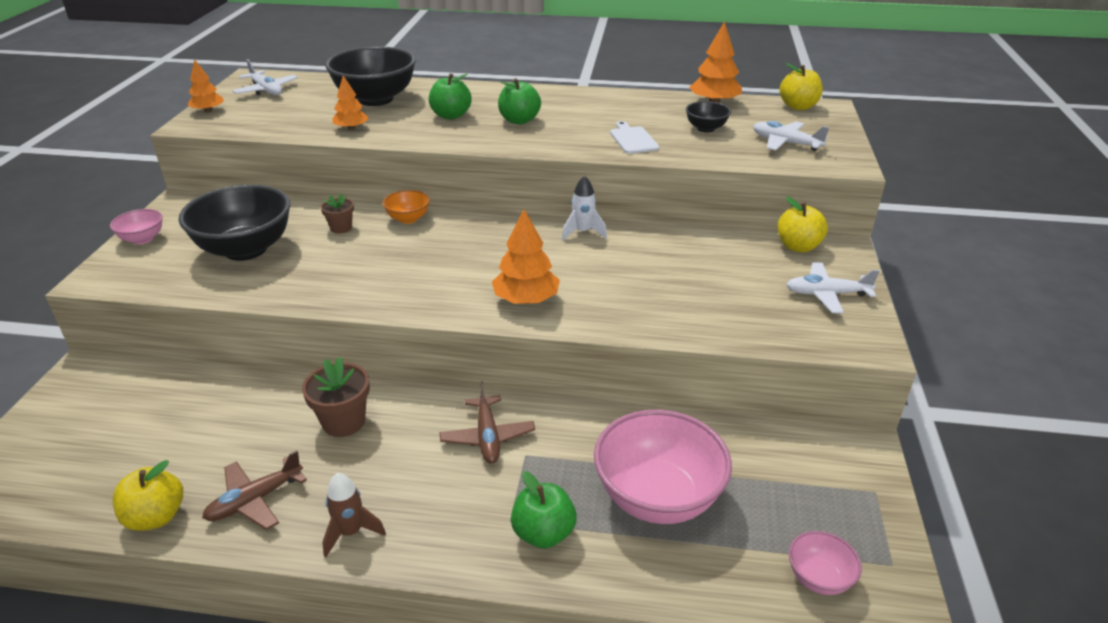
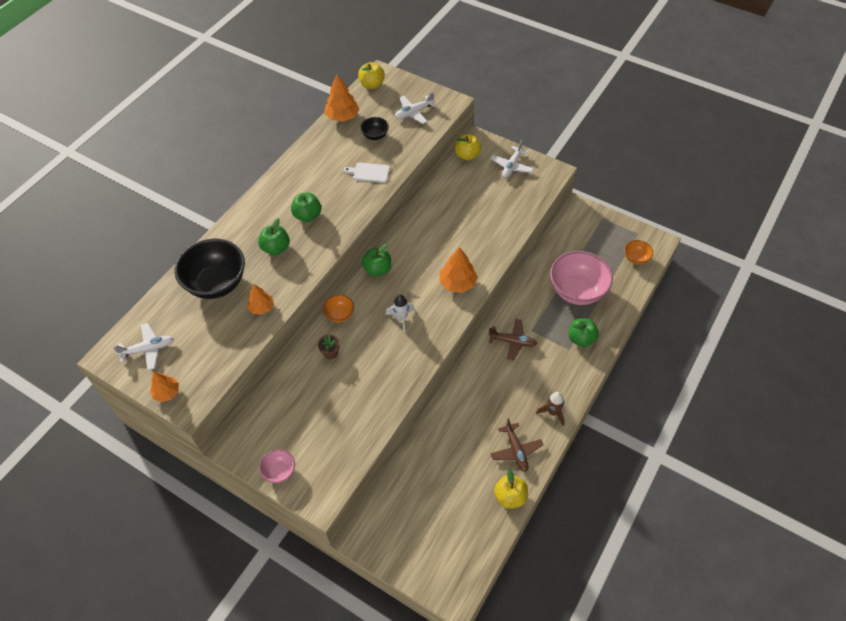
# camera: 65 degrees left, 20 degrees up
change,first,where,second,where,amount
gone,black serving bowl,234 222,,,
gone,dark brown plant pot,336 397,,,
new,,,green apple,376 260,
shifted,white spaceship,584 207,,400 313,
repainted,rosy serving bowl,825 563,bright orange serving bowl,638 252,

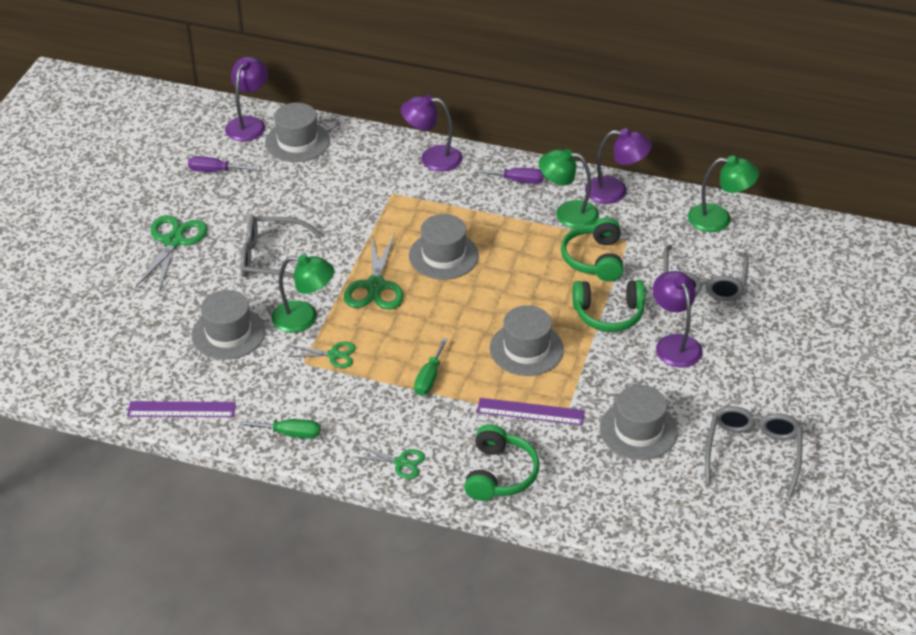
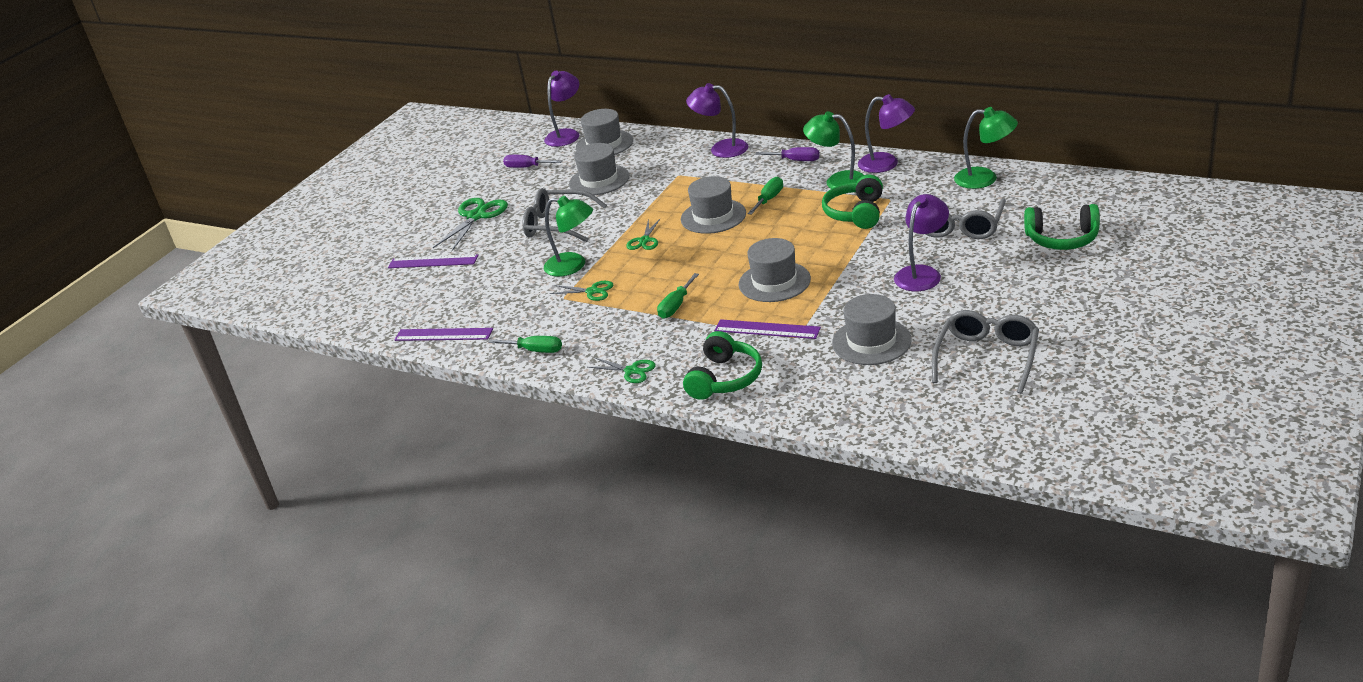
# camera: 15 degrees right, 10 degrees down
change,first,where,second,where,amount
new,,,violet straightedge,433 261,
new,,,green screwdriver,765 196,
shifted,gray hat,228 325,,599 169,
shifted,green over-ear headphones,608 306,,1062 227,
rotated,violet desk lamp,678 319,,921 242,45 degrees clockwise
scaled,green pair of scissors,374 272,,643 234,x0.58

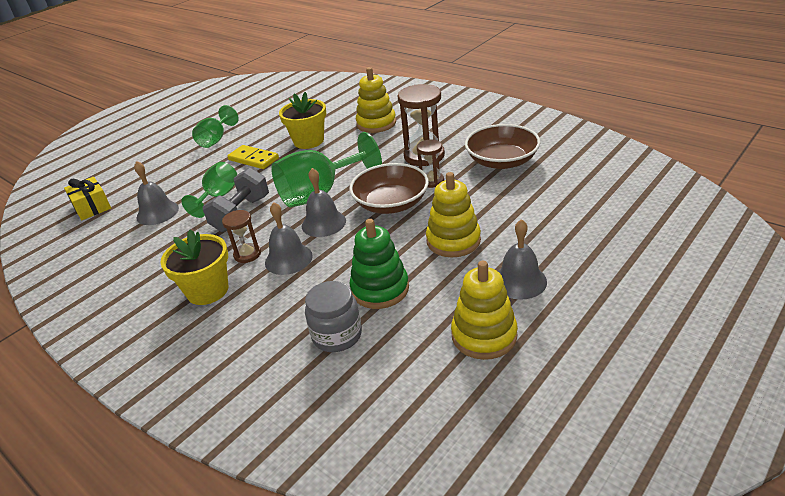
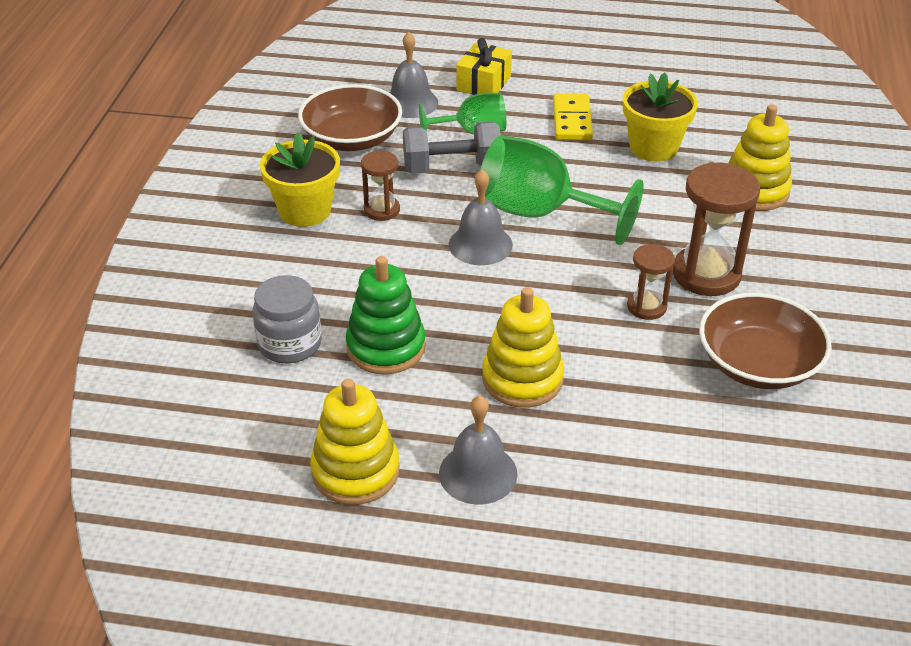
# camera: 55 degrees right, 5 degrees up
change,first,where,second,where,amount
gone,green goblet,215 126,,,
gone,gray bell,289 238,,,
shifted,golden gift,87 198,,484 66,
shifted,dark brown serving bowl,389 188,,350 117,

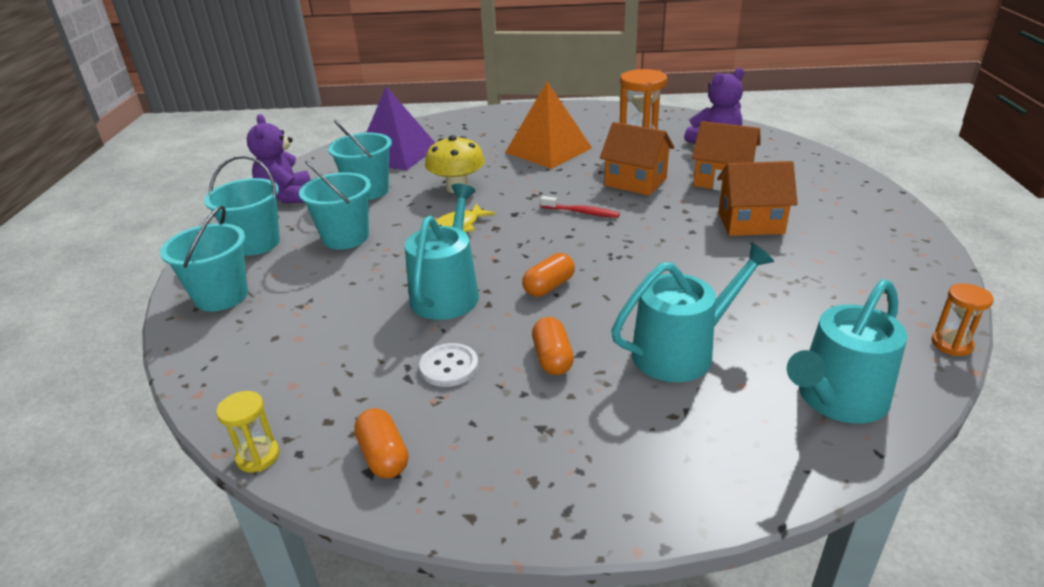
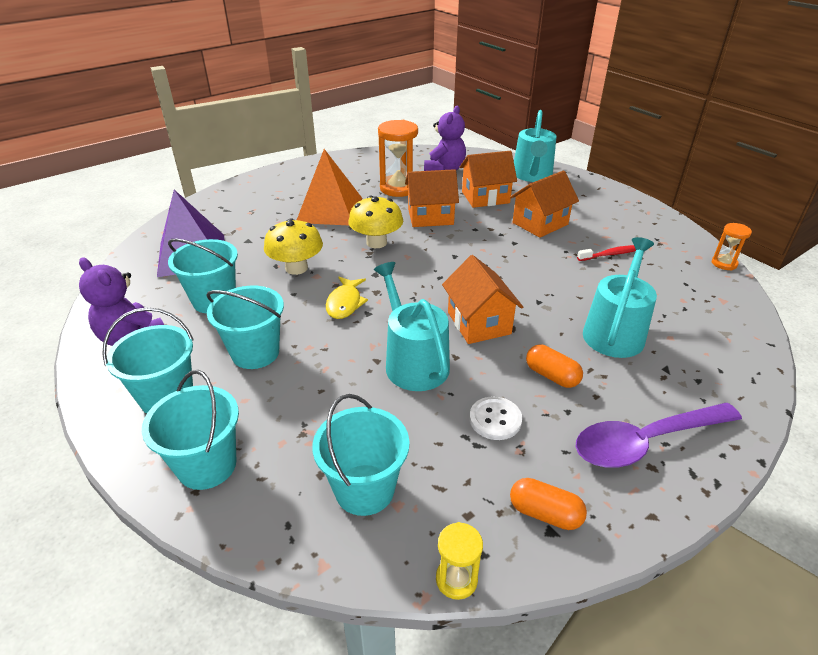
# camera: 40 degrees left, 5 degrees up
change,first,where,second,where,amount
new,,,teal bucket,361 455,
new,,,golden mushroom,375 222,
new,,,violet teaspoon,659 435,
shifted,red dental brush,580 207,,606 253,
shifted,teal watering pot,847 351,,535 146,
swapped,bright orange capsule,548 275,bright orange cottage,482 299,

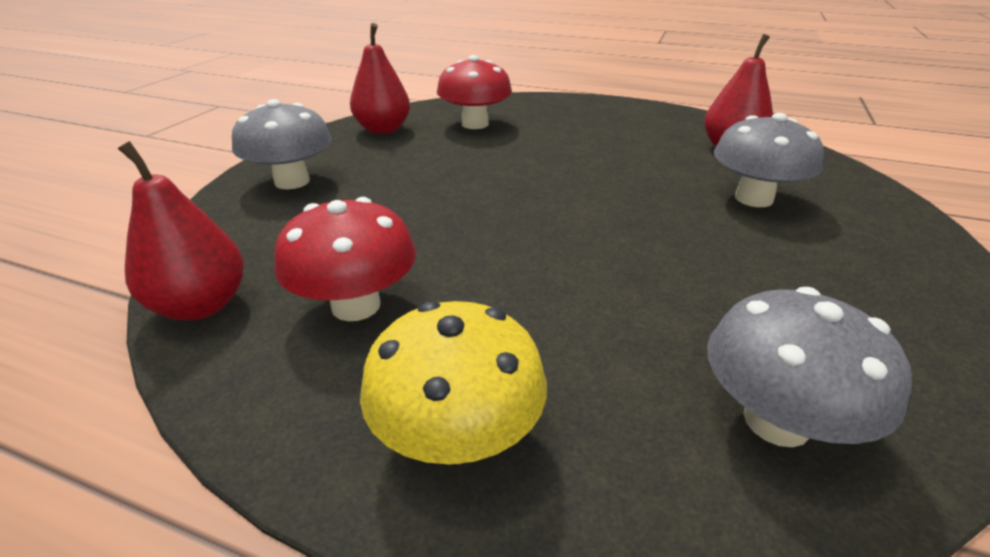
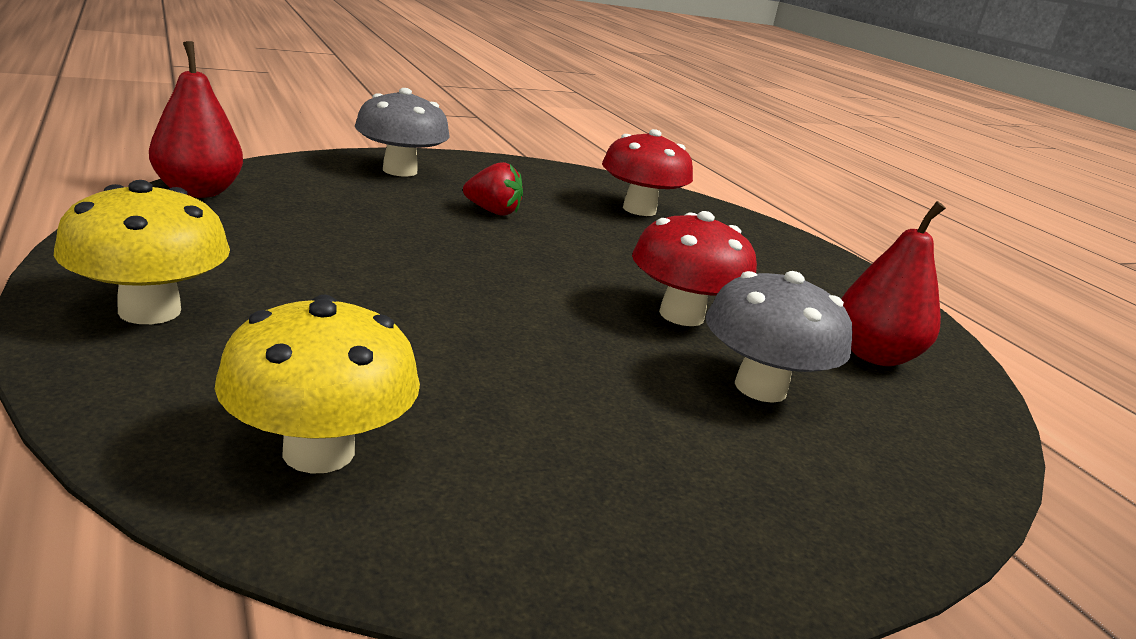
# camera: 40 degrees right, 10 degrees down
change,first,where,second,where,amount
gone,red pear fruit,380 78,,,
new,,,red toy strawberry,493 189,
shifted,red mushroom,345 259,,694 268,
repainted,gray mushroom,809 367,golden mushroom,317 384,

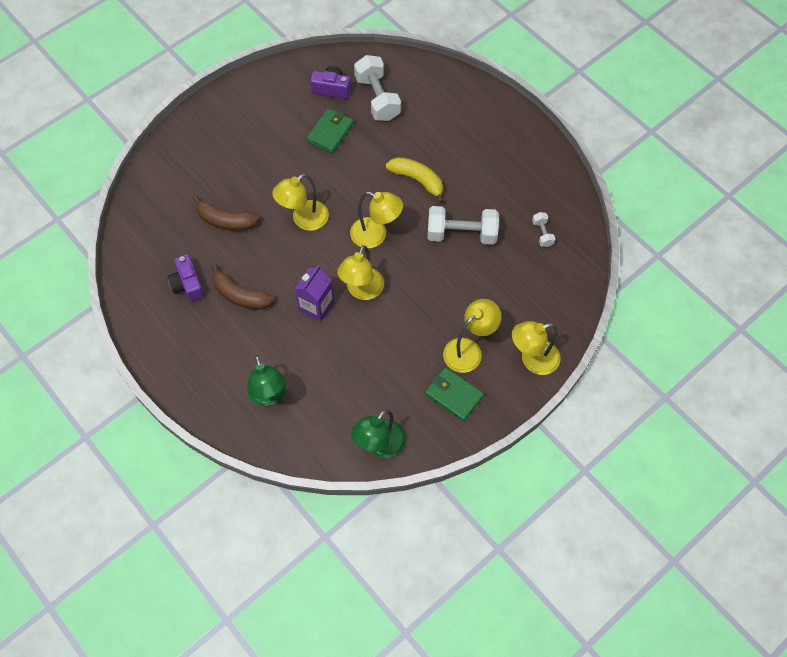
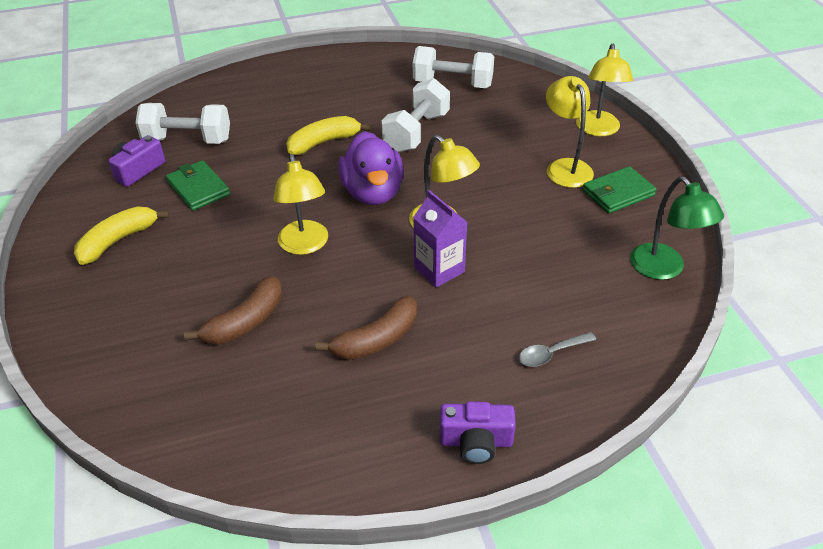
# camera: 65 degrees left, 20 degrees down
change,first,where,second,where,amount
new,,,golden banana fruit,121 235,
shifted,violet compact camera,185 278,,478 432,
swapped,green desk lamp,266 380,gray teaspoon,557 349,
swapped,golden desk lamp,376 220,violet rubber duck,371 168,
scaled,white free weight,543 229,,453 67,x2.08

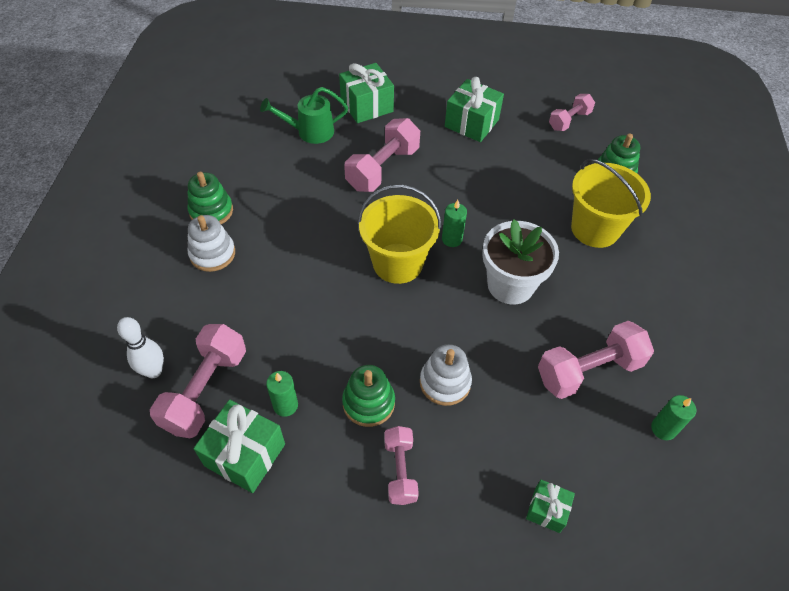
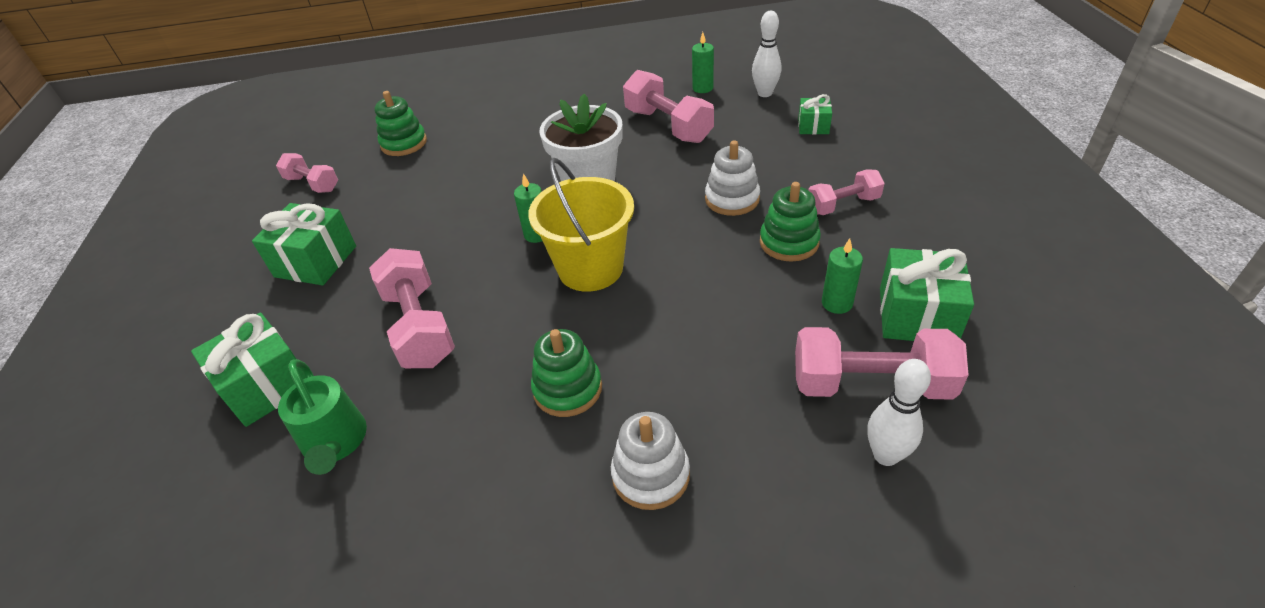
# camera: 100 degrees left, 10 degrees down
change,first,where,second,where,amount
gone,golden bucket,611 203,,,
new,,,white skittle,766 54,
shifted,green ring stacker,210 198,,566 373,
rotated,rosy free weight,382 155,,412 308,45 degrees clockwise

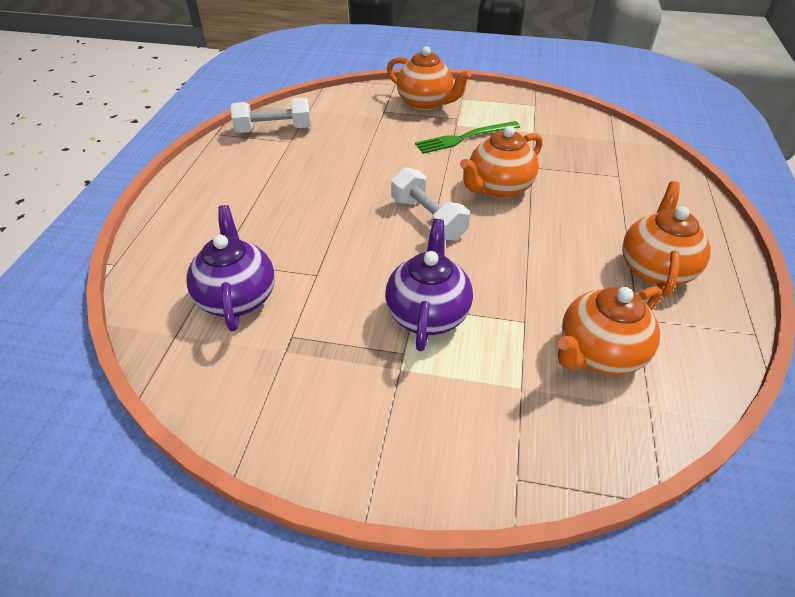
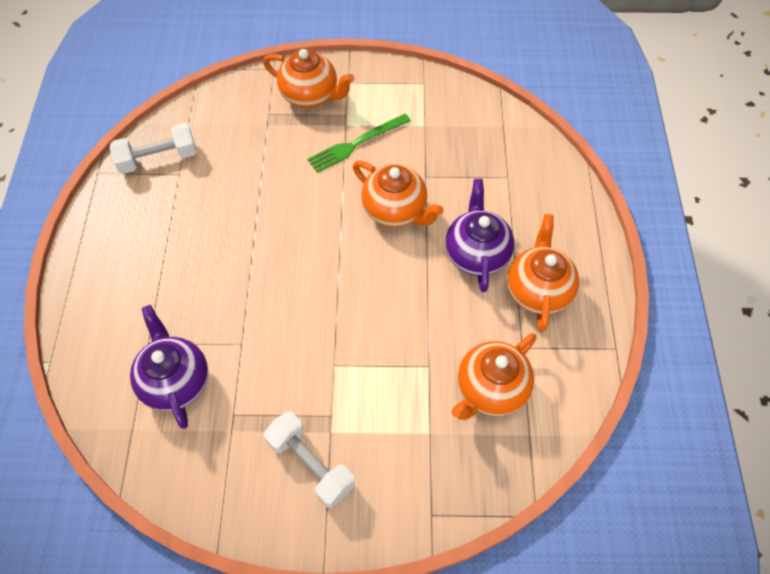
# camera: 10 degrees left, 15 degrees up
change,first,where,second,where,amount
shifted,violet tea pot,429 285,,479 235,
shifted,white free weight,430 204,,309 459,
rotated,bright orange tea pot,501 162,,398 194,90 degrees counterclockwise

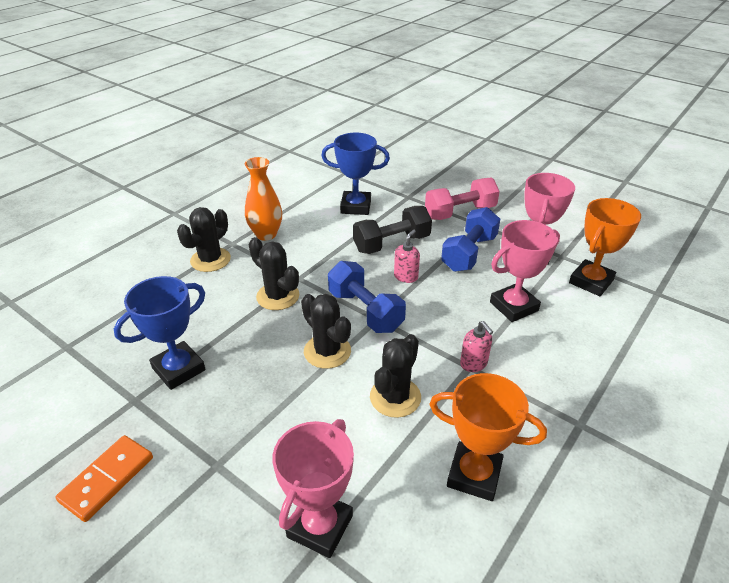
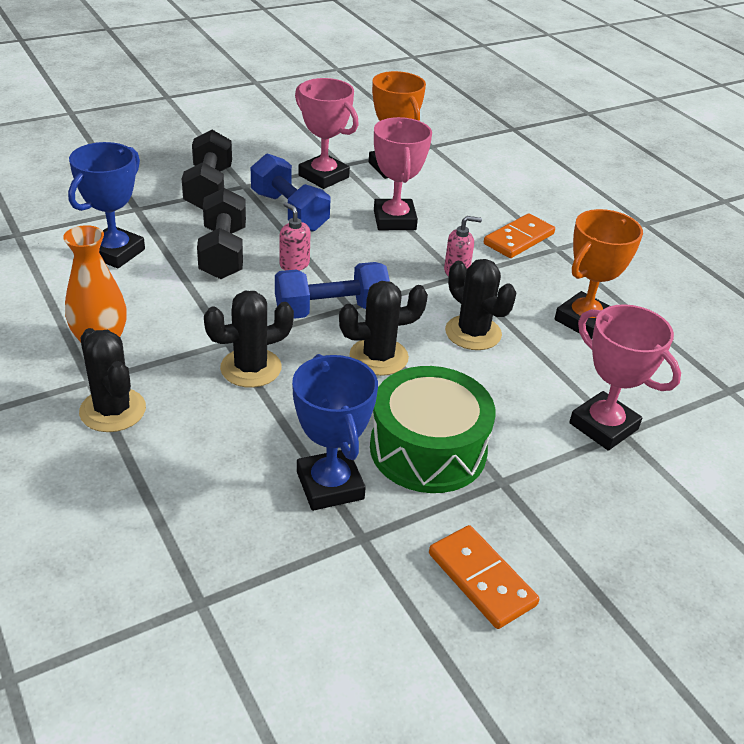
# camera: 70 degrees left, 0 degrees up
change,first,where,second,where,amount
new,,,green snare drum,432 429,
new,,,bright orange domino,519 235,
repainted,rosy free weight,462 199,black free weight,207 170,

